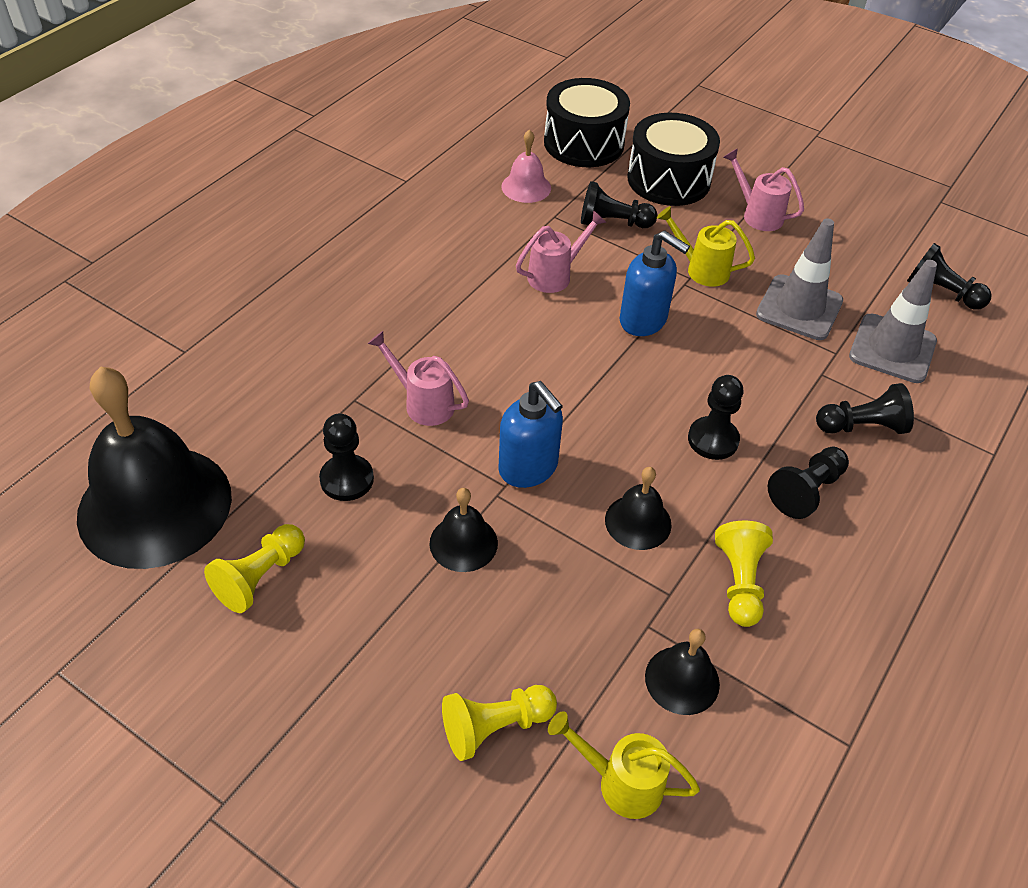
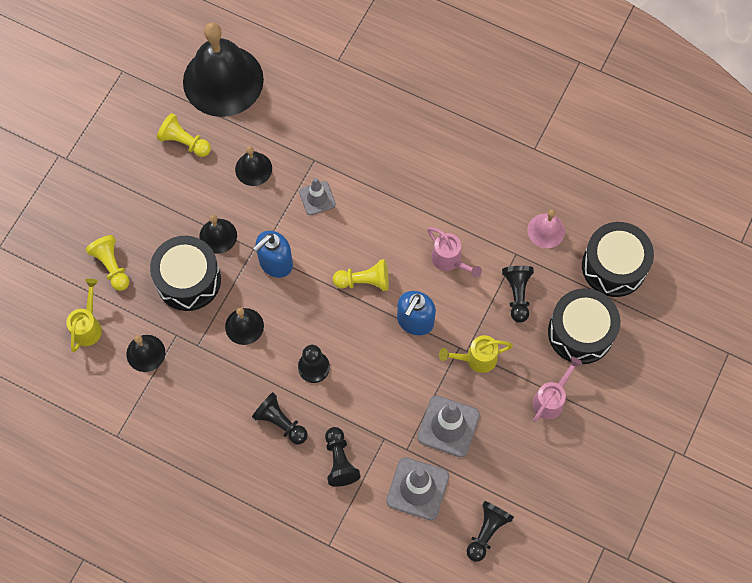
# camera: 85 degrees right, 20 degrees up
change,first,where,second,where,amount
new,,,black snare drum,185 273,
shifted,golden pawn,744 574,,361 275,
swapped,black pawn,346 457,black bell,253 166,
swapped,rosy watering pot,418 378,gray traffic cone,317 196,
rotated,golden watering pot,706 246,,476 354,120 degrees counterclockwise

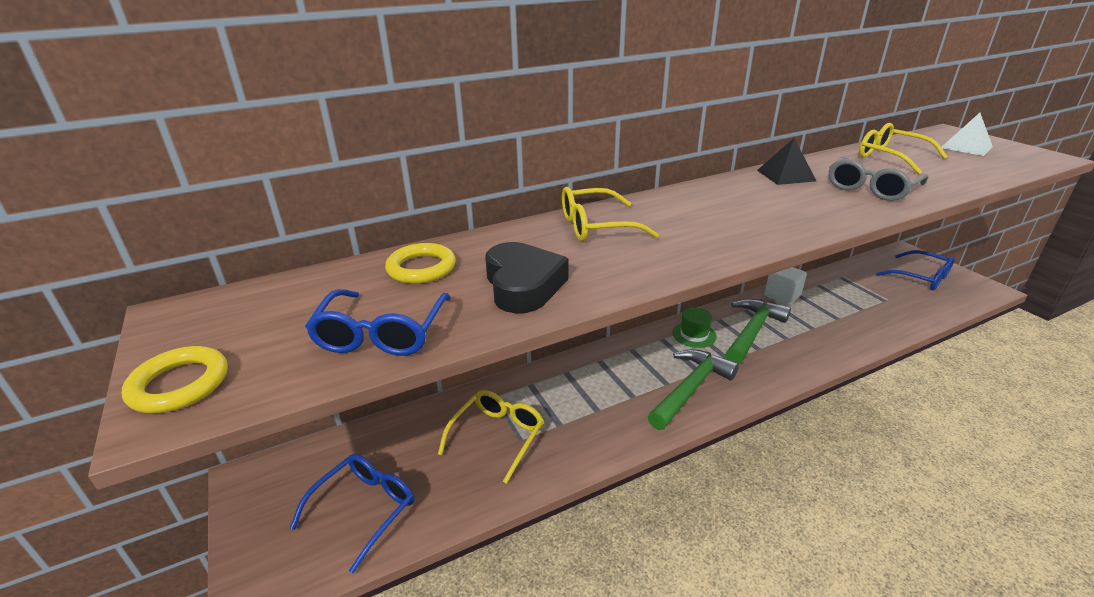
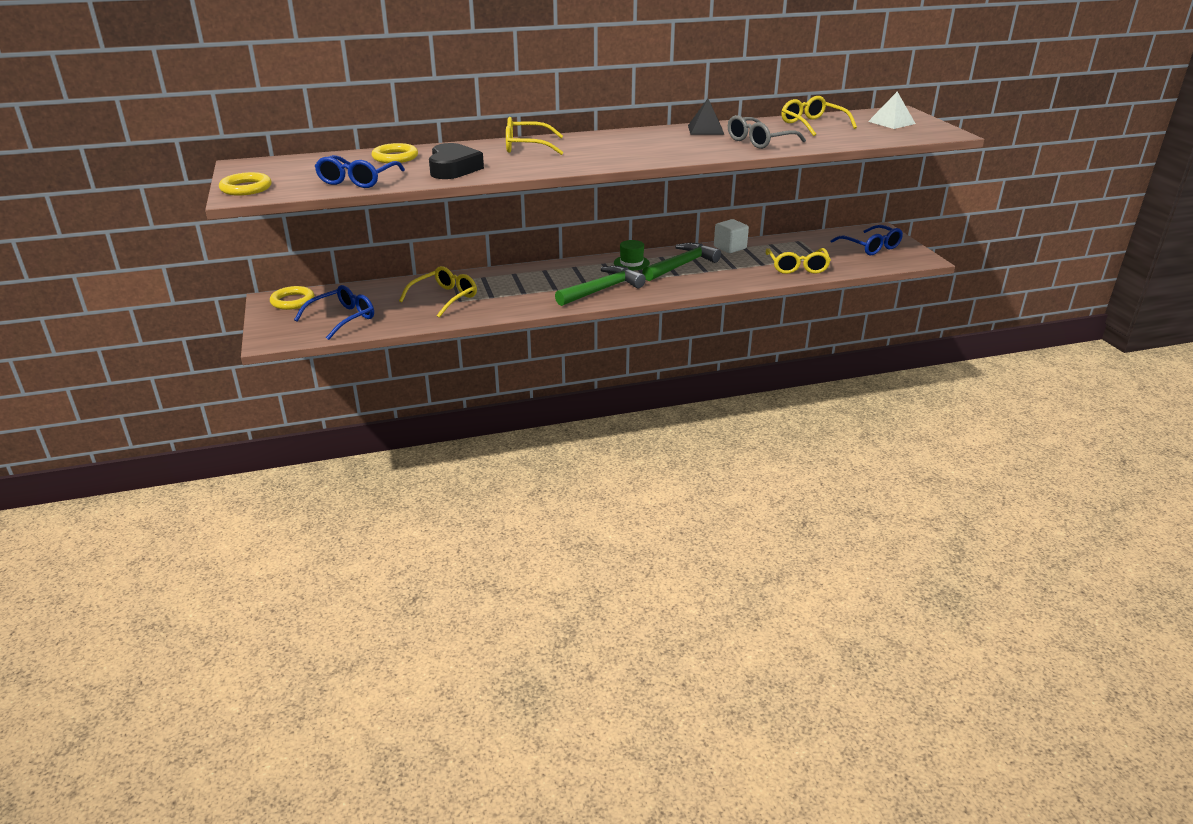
# camera: 10 degrees right, 0 degrees up
change,first,where,second,where,amount
new,,,golden hoop,292 298,
new,,,golden spectacles,798 261,

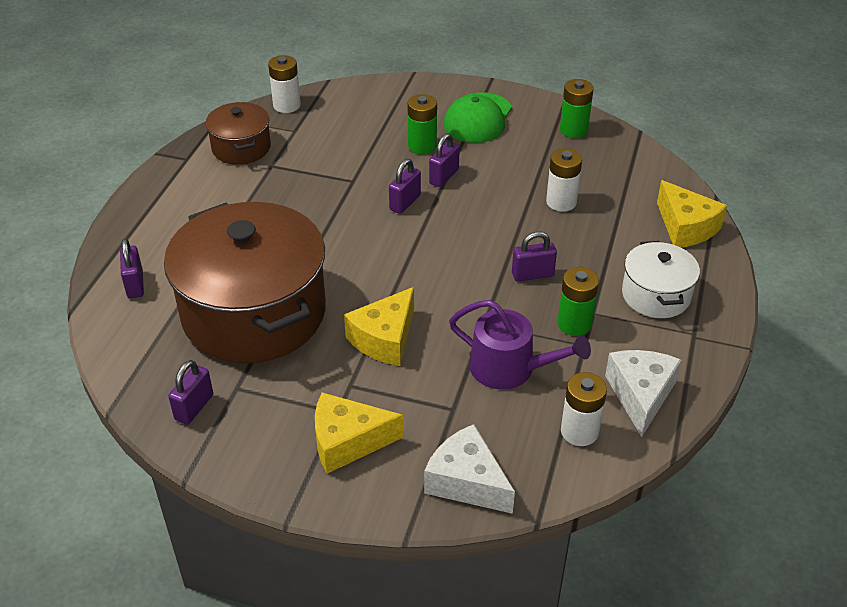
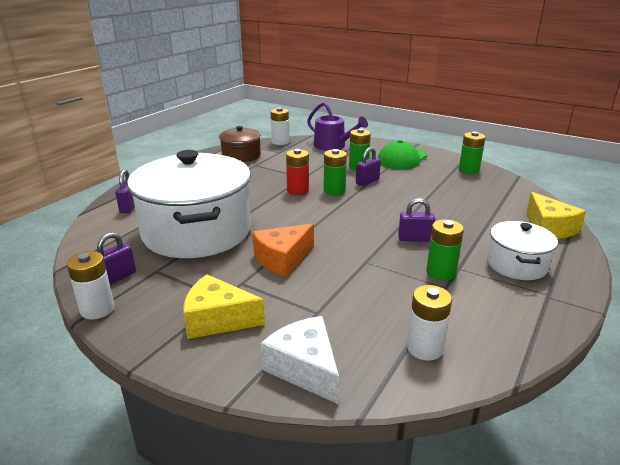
# camera: 15 degrees right, 15 degrees down
change,first,where,second,where,amount
gone,white cheese,643 393,,,
new,,,red power cell,297 172,
shifted,violet watering pot,520 345,,337 126,
shifted,white power cell,564 180,,91 285,
swapped,violet lock,405 186,green power cell,335 172,
repainted,dark brown stockpot,245 282,white stockpot,189 204,
repainted,golden cheese,379 326,bright orange cheese,283 250,

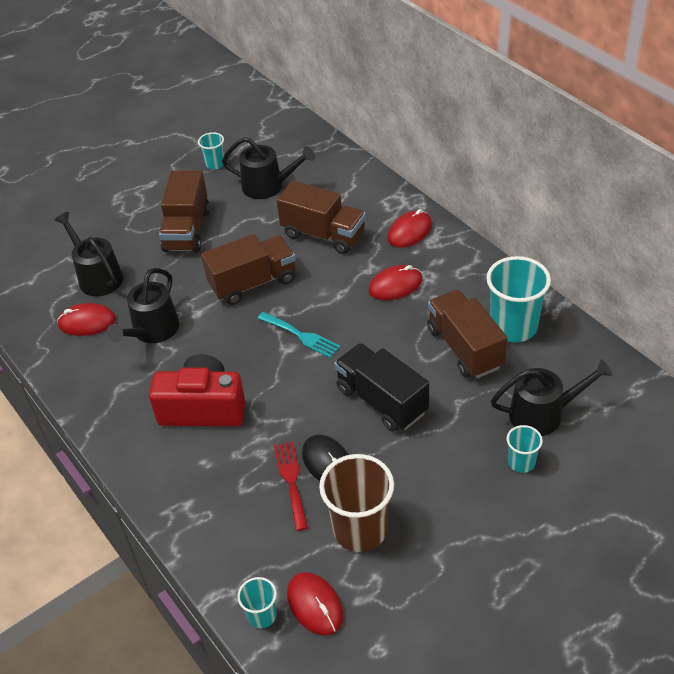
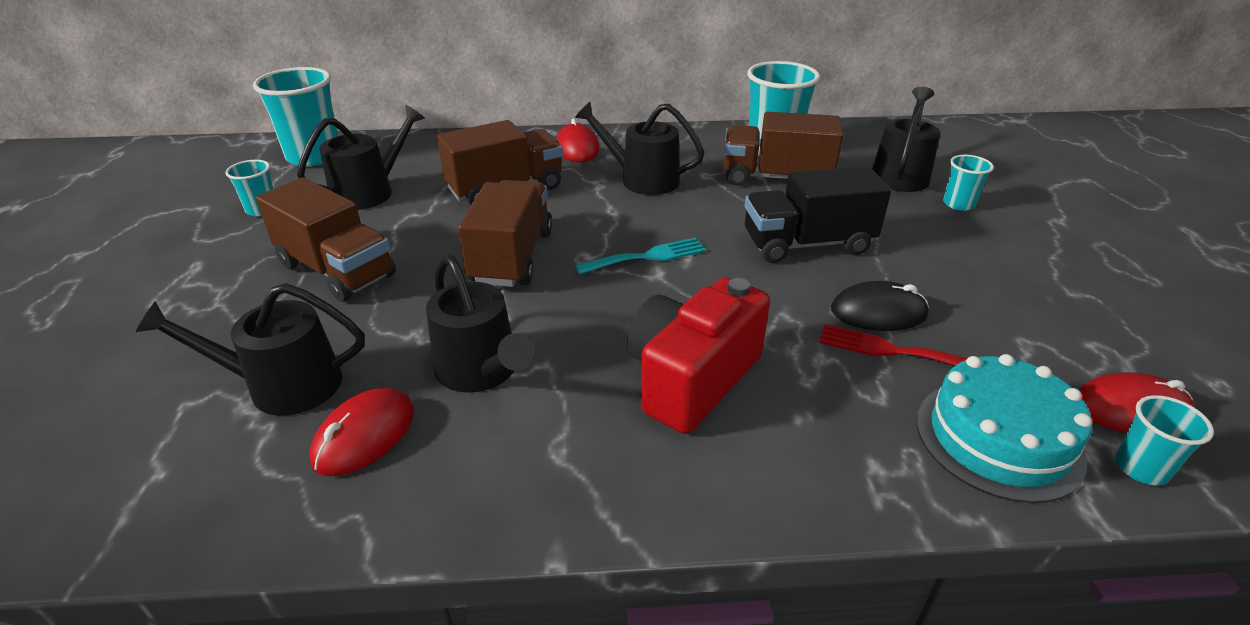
# camera: 60 degrees left, 10 degrees down
change,first,where,second,where,amount
gone,dark brown cup,356 503,,,
new,,,teal cup,295 117,
new,,,teal gateau,1004 428,
swapped,red PC mouse,396 282,black watering pot,640 148,

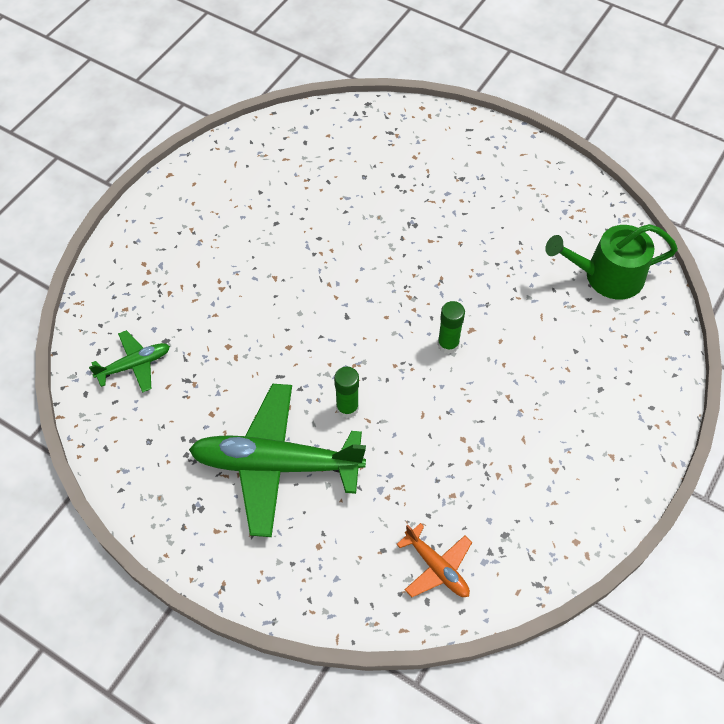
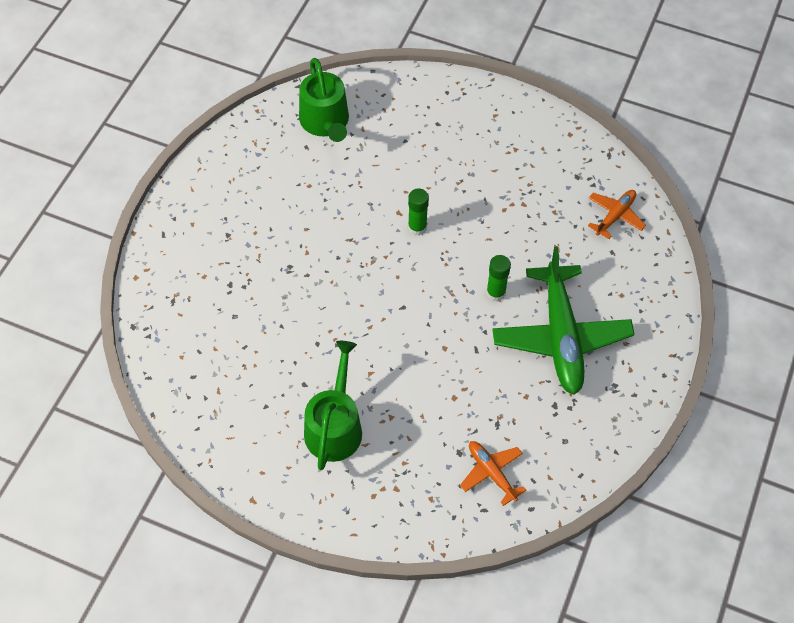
# camera: 100 degrees left, 0 degrees up
change,first,where,second,where,amount
new,,,green watering pot,333 405,
repainted,green aeroplane,129 361,bright orange aeroplane,493 473,

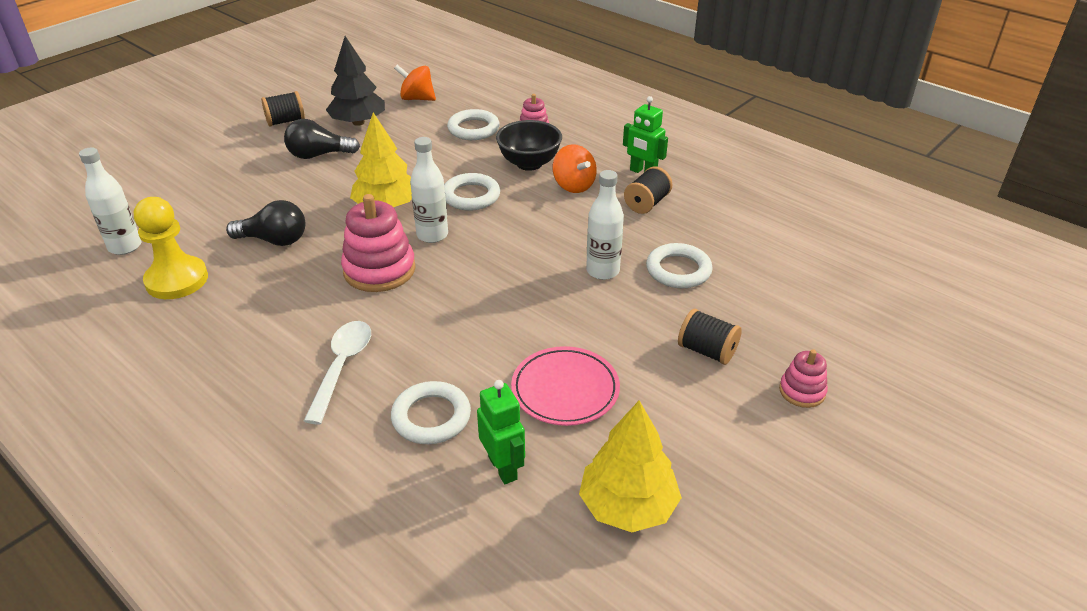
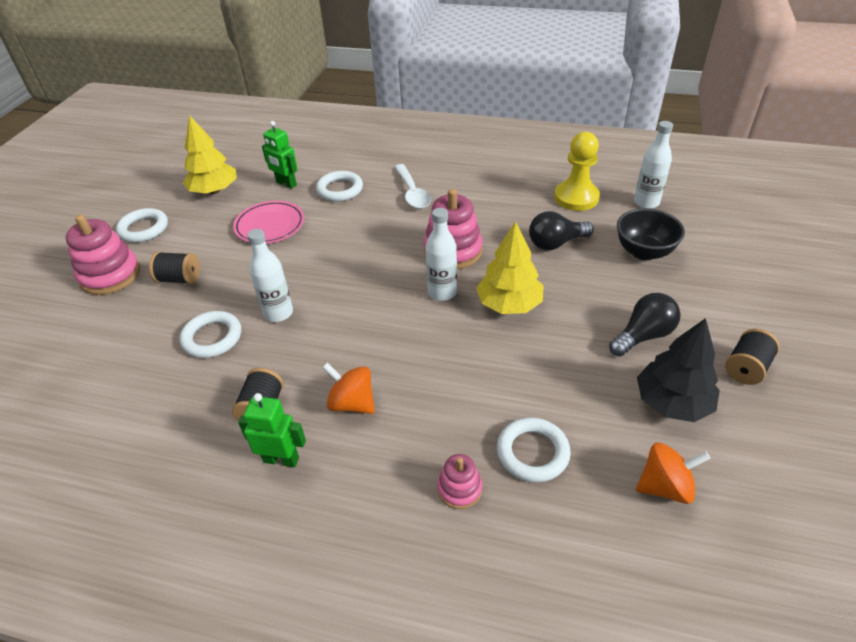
# camera: 155 degrees right, 5 degrees up
change,first,where,second,where,amount
shifted,white hoop,472 192,,142 225,
shifted,black serving bowl,529 145,,651 234,
scaled,rosy ring stacker,803 378,,103 255,x1.85

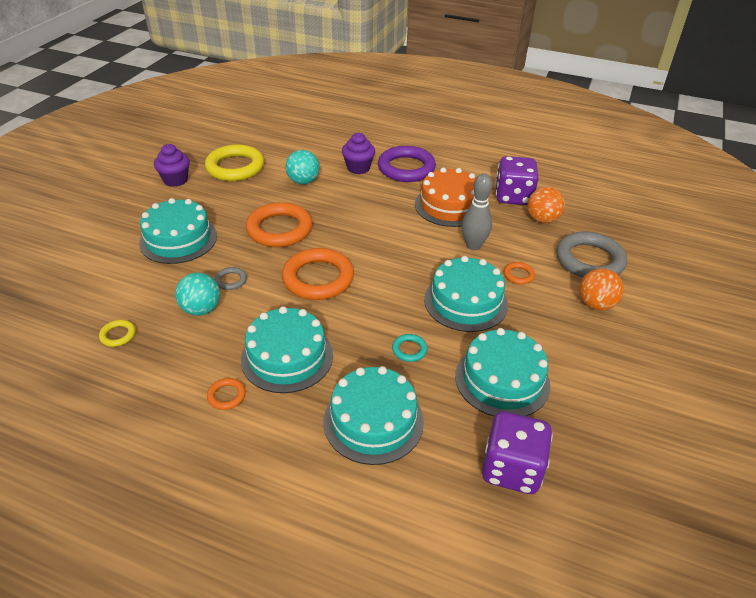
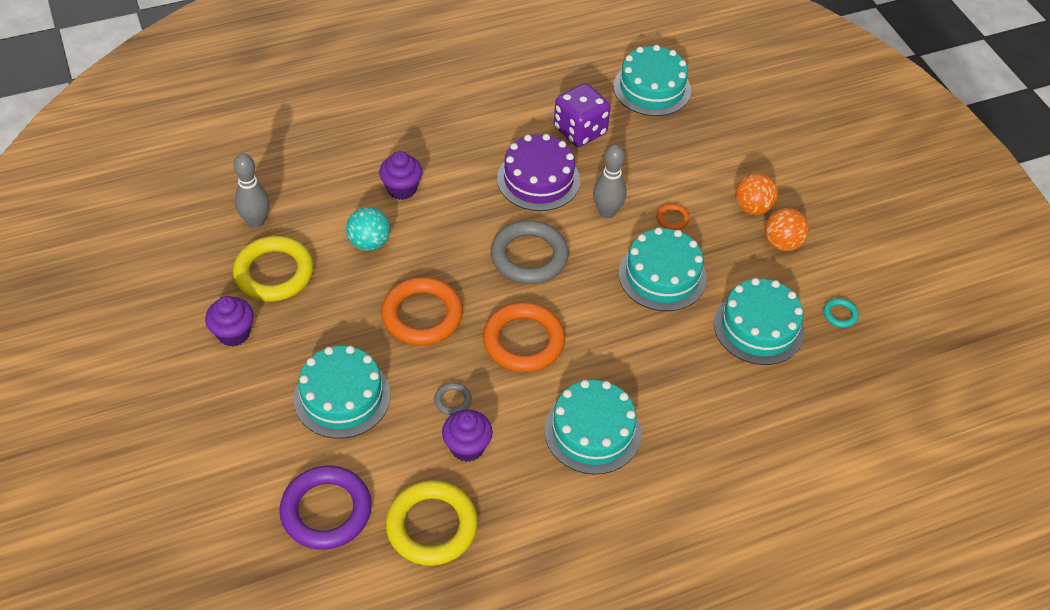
# camera: 45 degrees left, 10 degrees up
change,first,where,second,where,amount
gone,bright orange hoop,226 394,,,
gone,violet game die,517 452,,,
new,,,gray skittle,252 190,
shifted,teal gateau,374 415,,652 80,
shifted,violet hoop,407 164,,325 508,
shifted,teal hoop,410 348,,841 313,
shifted,bright orange play ball,546 205,,787 229,
shifted,gray hoop,591 254,,530 252,
swapped,teal play ball,197 294,violet cupcake,467 435,
repainted,bright orange gateau,445 197,violet gateau,538 172,
scaled,golden hoop,117 333,,432 523,x2.27

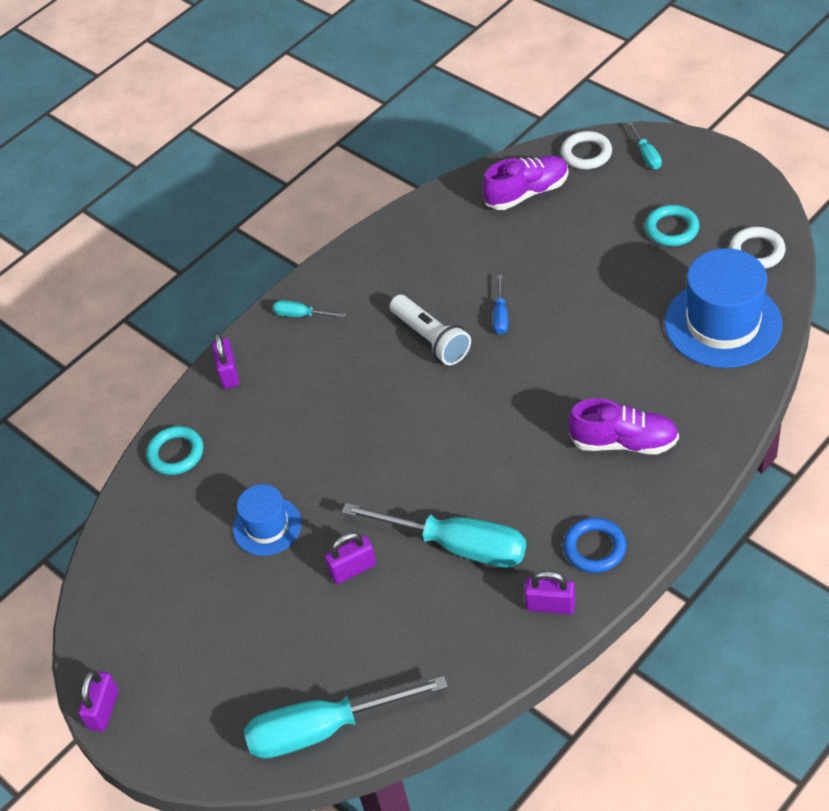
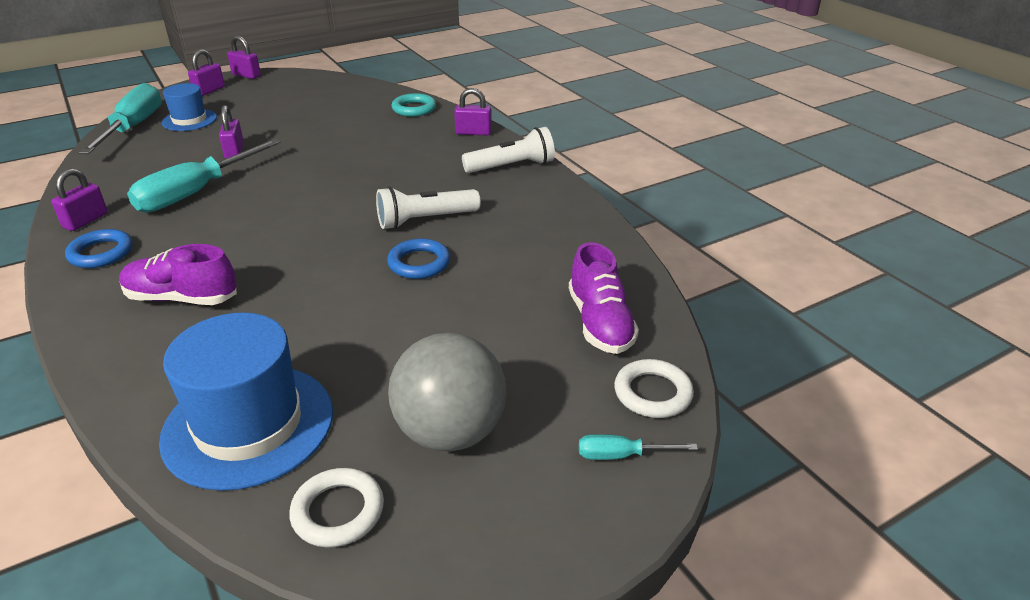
# camera: 100 degrees right, 15 degrees down
change,first,where,second,where,amount
new,,,violet lock,206 72,
shifted,royal blue hat,267 520,,189 107,
swapped,teal screwdriver,309 308,white pocket torch,508 150,
swapped,royal blue screwdriver,500 305,royal blue hoop,418 258,
swapped,teal hoop,672 225,gray play ball,447 392,
rotated,violet shoe,623 426,,178 274,75 degrees clockwise

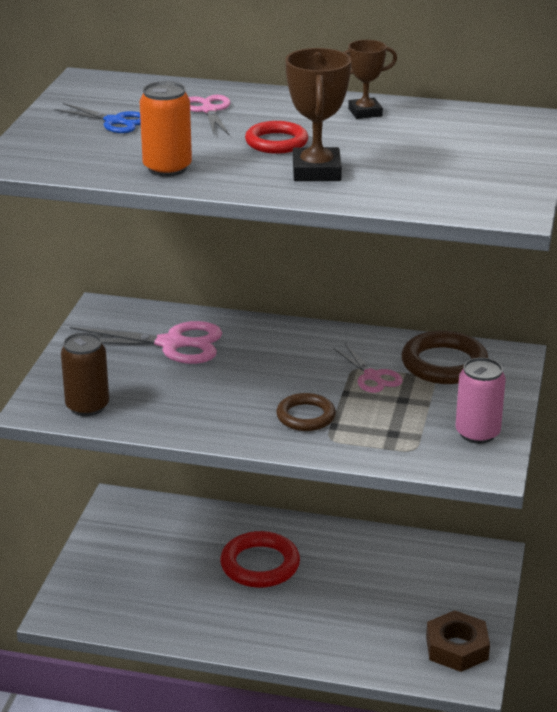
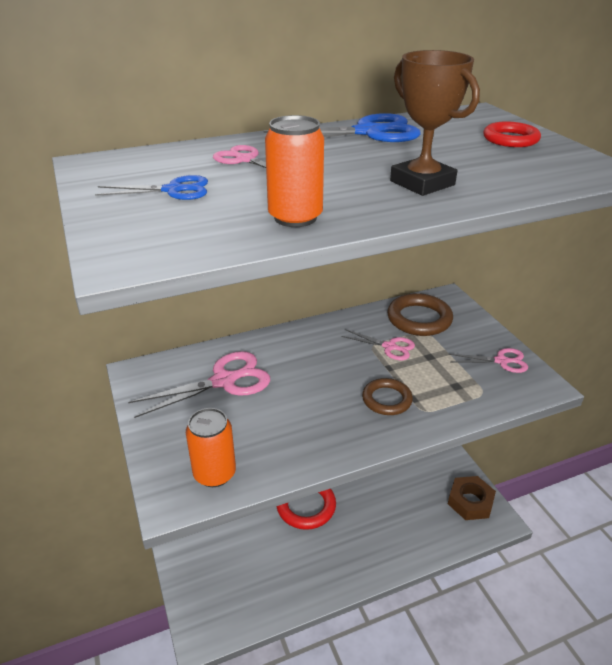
# camera: 35 degrees left, 5 degrees up
change,first,where,second,where,amount
shifted,red hoop,276 137,,512 134,
swapped,dark brown prize cup,370 79,royal blue pair of scissors,342 127,
swapped,rosy tin,480 401,rosy pair of scissors,488 360,
repainted,dark brown tin,85 374,bright orange tin,211 447,

